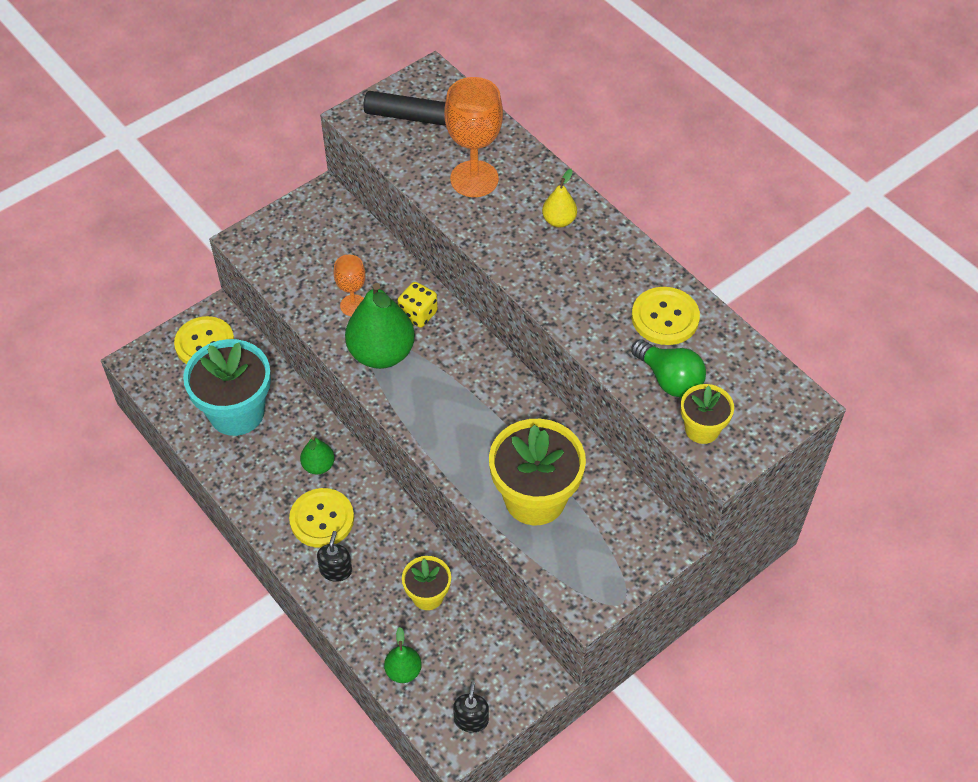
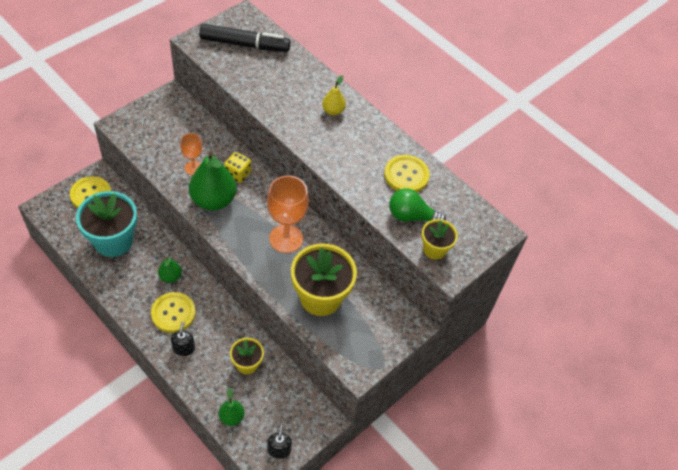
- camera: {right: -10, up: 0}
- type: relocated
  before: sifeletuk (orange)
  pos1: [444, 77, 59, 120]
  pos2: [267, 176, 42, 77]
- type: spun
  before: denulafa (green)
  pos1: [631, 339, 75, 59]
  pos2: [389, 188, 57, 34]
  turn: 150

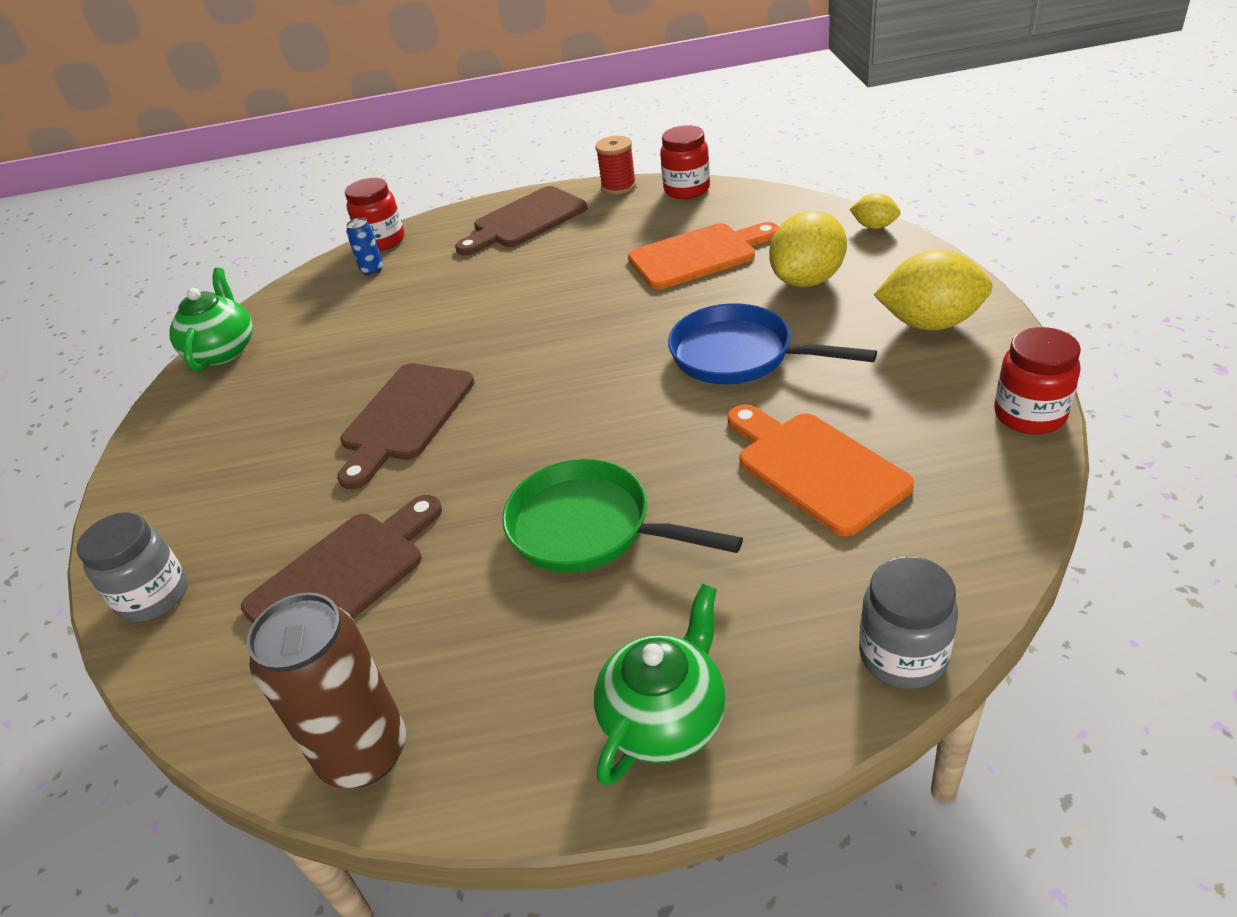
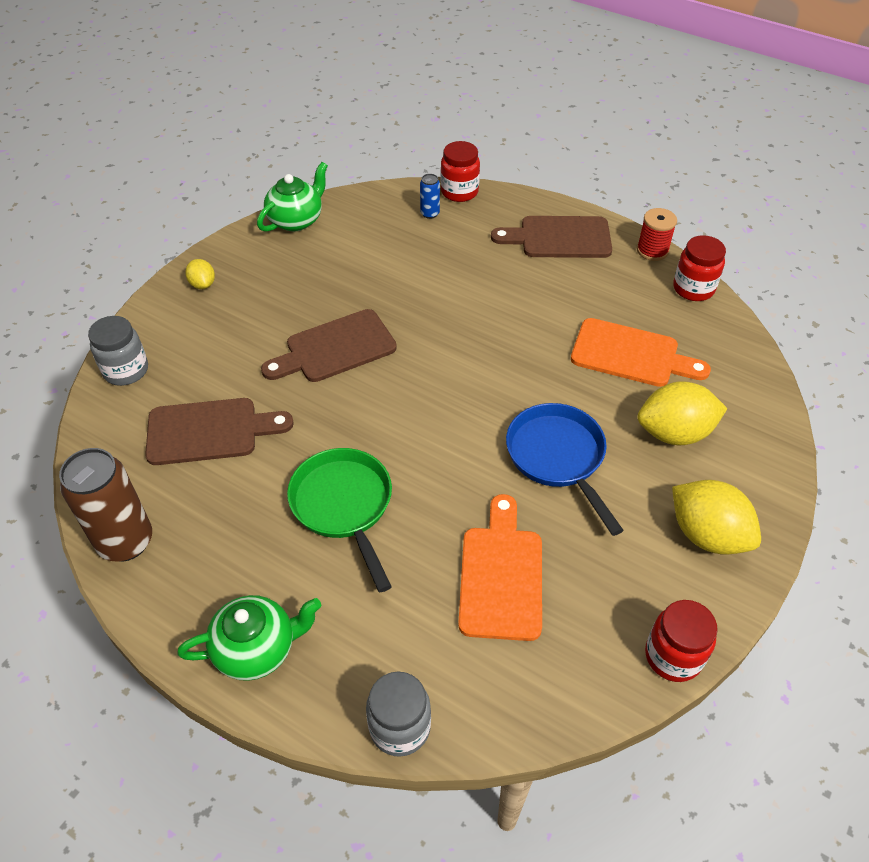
- camera: {right: 35, up: 10}
- type: relocated
  before: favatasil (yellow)
  pos1: [850, 193, 51, 36]
  pos2: [185, 259, 30, 30]

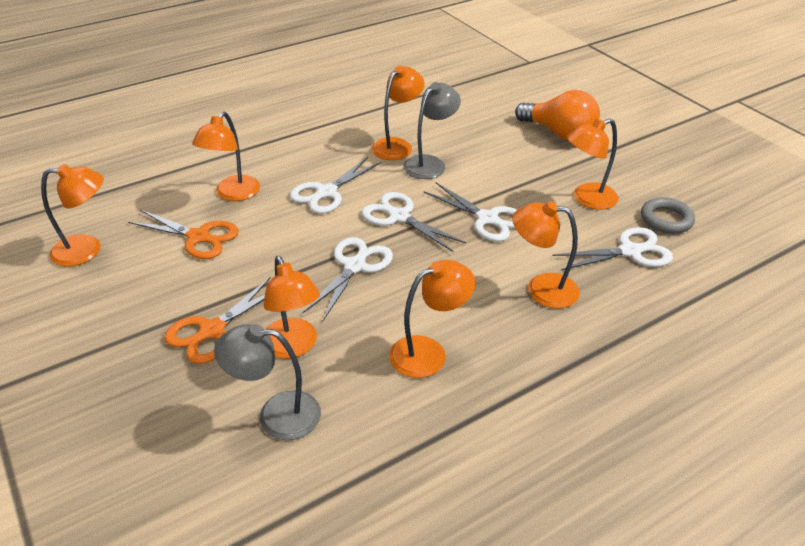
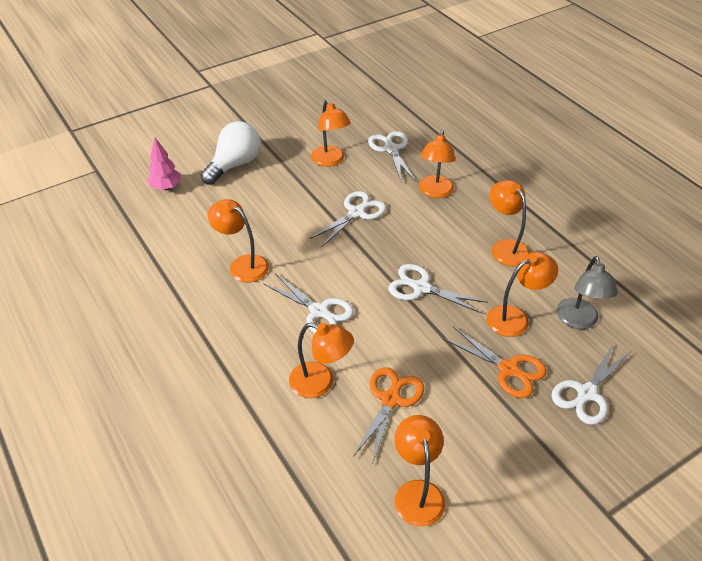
- camera: {right: -90, up: 5}
- type: missing
  before: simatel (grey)
  pos1: [403, 82, 58, 97]
- type: missing
  before: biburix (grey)
  pos1: [641, 197, 54, 37]
- type: appeared
  after: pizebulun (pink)
  pos2: [147, 138, 34, 52]
- type: relocated
  before: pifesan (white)
  pos1: [362, 192, 104, 60]
  pos2: [551, 343, 80, 82]
- type: colour
  before: denulafa (orange)
  after: denulafa (white)
  pos1: [515, 90, 85, 51]
  pos2: [201, 121, 60, 64]

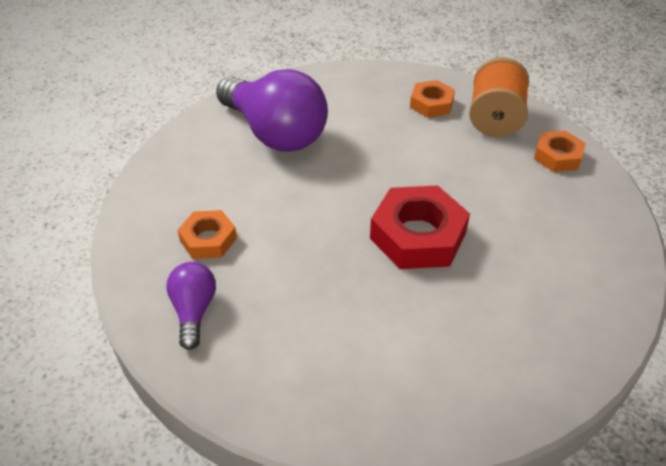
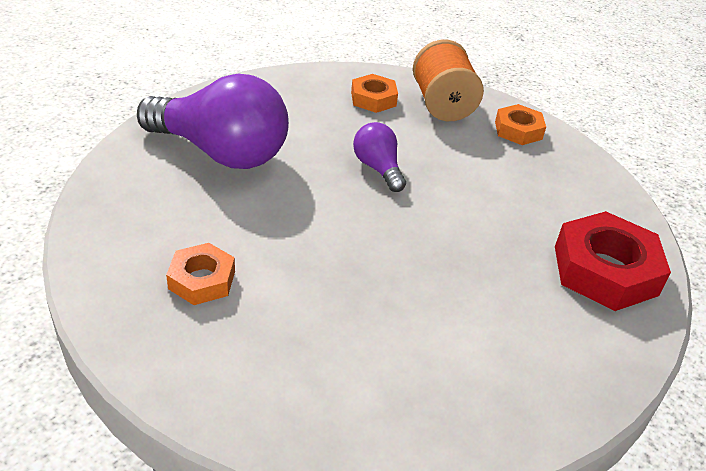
- camera: {right: -25, up: -5}
- type: relocated
  before: denulafa (purple)
  pos1: [166, 262, 50, 88]
  pos2: [353, 122, 53, 70]
- type: relocated
  before: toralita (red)
  pos1: [370, 185, 100, 84]
  pos2: [555, 211, 116, 100]

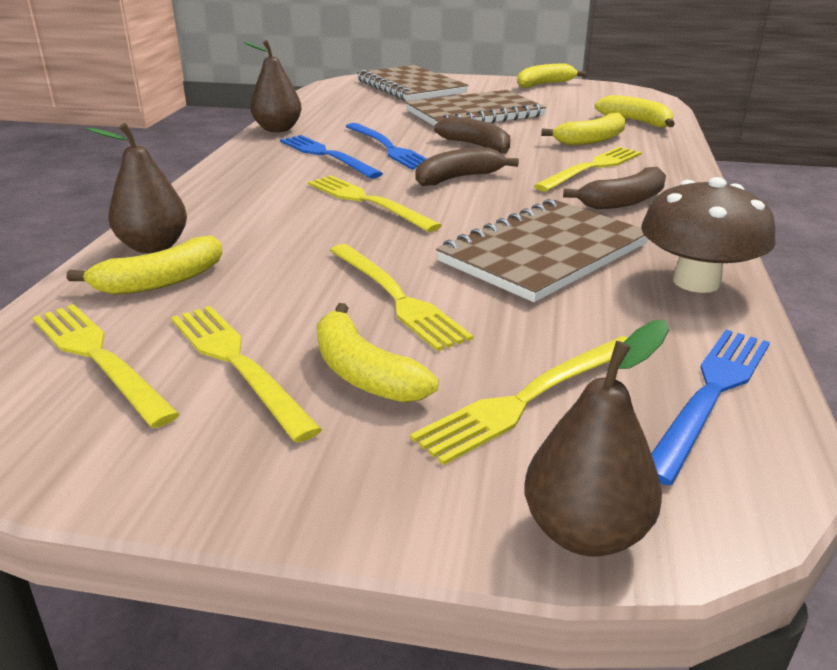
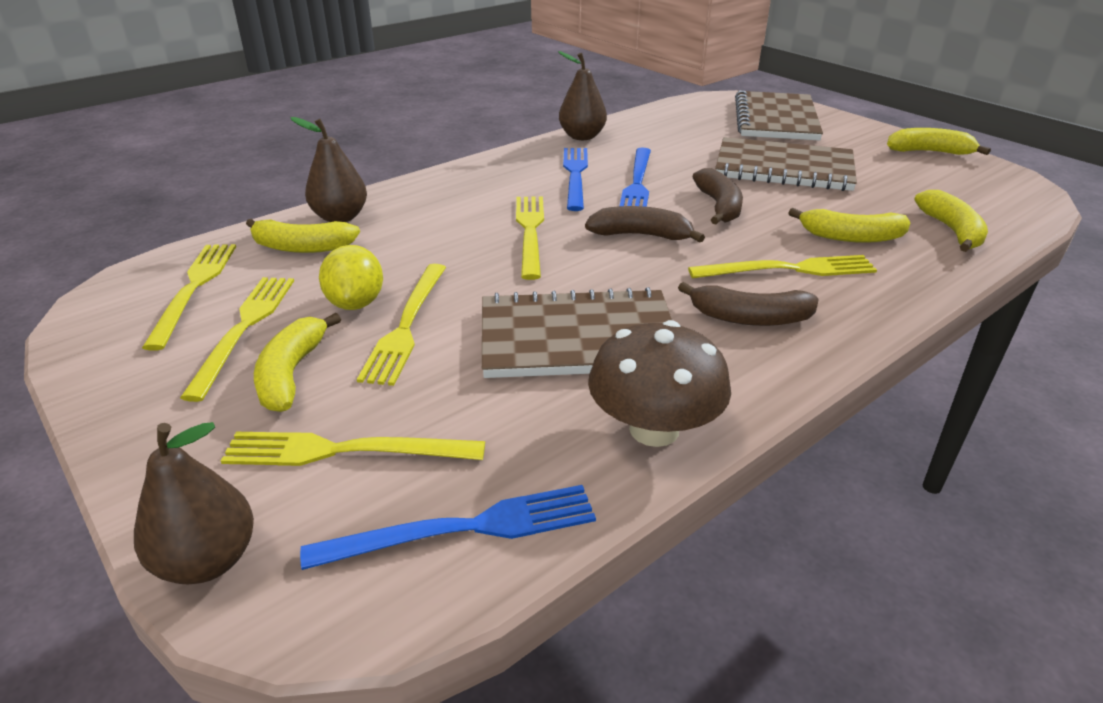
- camera: {right: 40, up: 5}
- type: appeared
  after: favatasil (yellow)
  pos2: [319, 245, 64, 65]

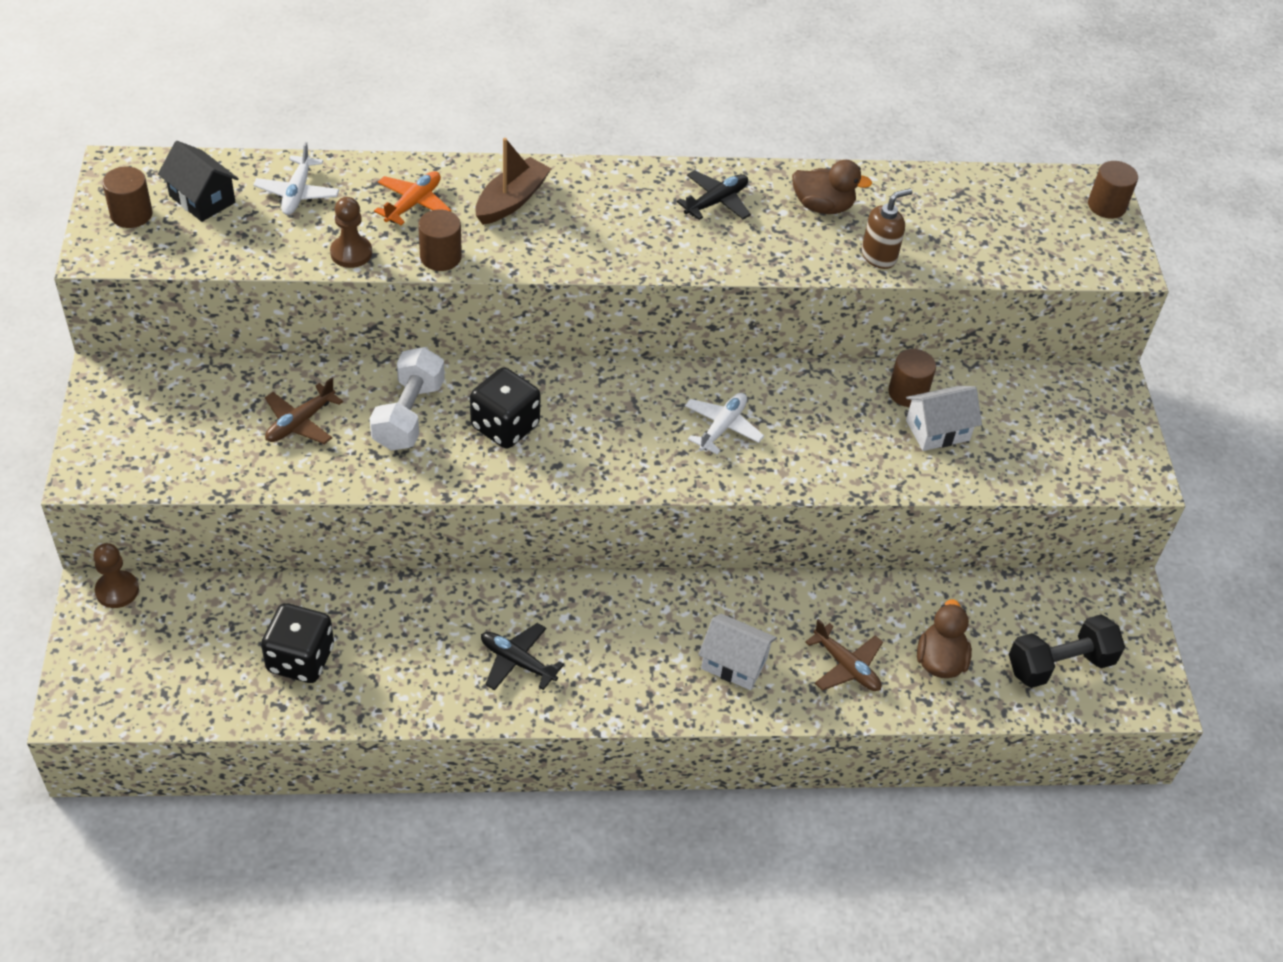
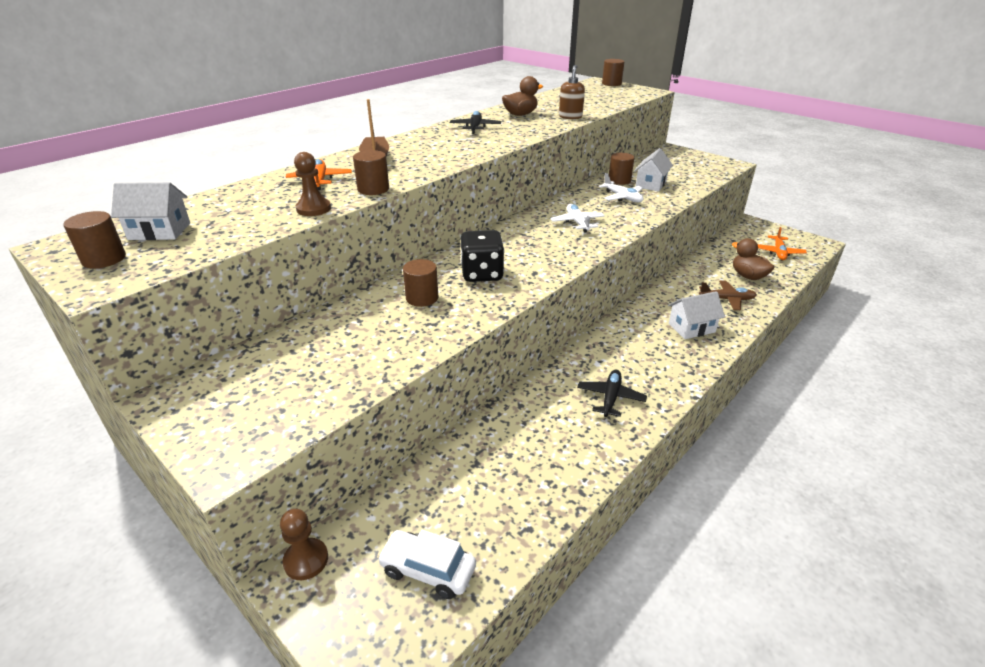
- camera: {right: -40, up: -15}
- type: missing
  before: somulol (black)
  pos1: [261, 603, 73, 80]
- type: missing
  before: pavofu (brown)
  pos1: [265, 378, 78, 66]
- type: appeared
  after: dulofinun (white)
  pos2: [377, 530, 99, 69]
- type: relocated
  before: pavofu (white)
  pos1: [254, 142, 85, 73]
  pos2: [598, 173, 45, 29]
- type: exchanged
  before: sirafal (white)
  after: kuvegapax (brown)
  pos1: [370, 347, 75, 104]
  pos2: [403, 259, 35, 48]
- type: exchanged
  before: sirafal (black)
  after: pavofu (orange)
  pos1: [1009, 615, 116, 73]
  pos2: [758, 227, 49, 33]
- type: colour
  before: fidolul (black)
  after: fidolul (white)
  pos1: [158, 141, 81, 81]
  pos2: [111, 182, 79, 58]
- type: spun
  before: pavofu (black)
  pos1: [481, 623, 83, 67]
  pos2: [577, 369, 70, 48]
  turn: 120

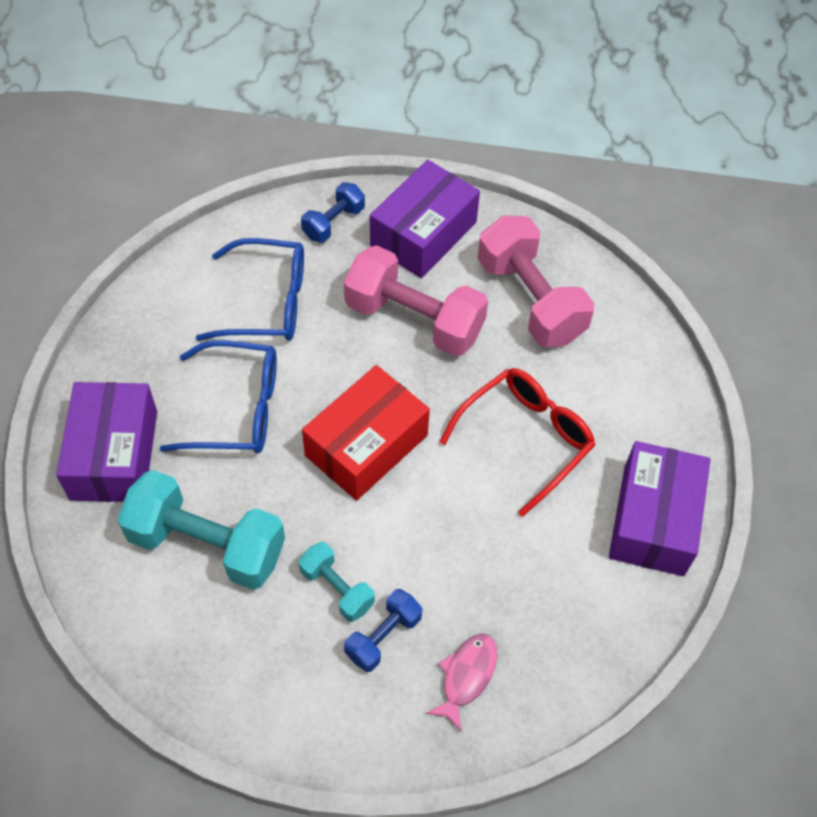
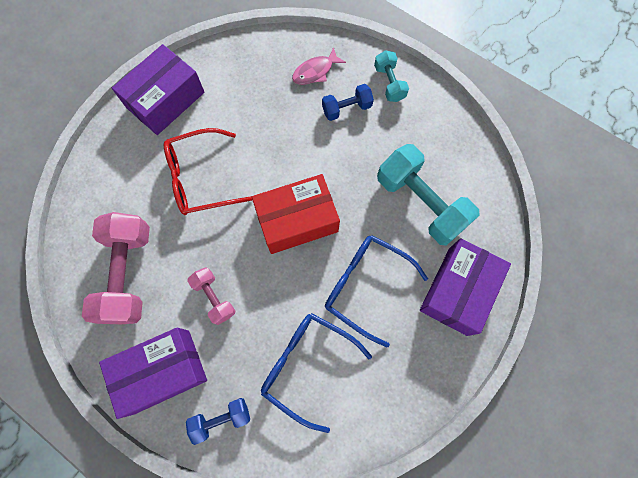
- camera: {right: -150, up: 15}
- type: relocated
  before: sirafal (turquoise)
  pos1: [298, 542, 77, 80]
  pos2: [374, 50, 35, 52]
- type: size
  before: sirafal (pink)
  pos1: [344, 245, 144, 112]
  pos2: [187, 267, 48, 58]
  scale: 0.52

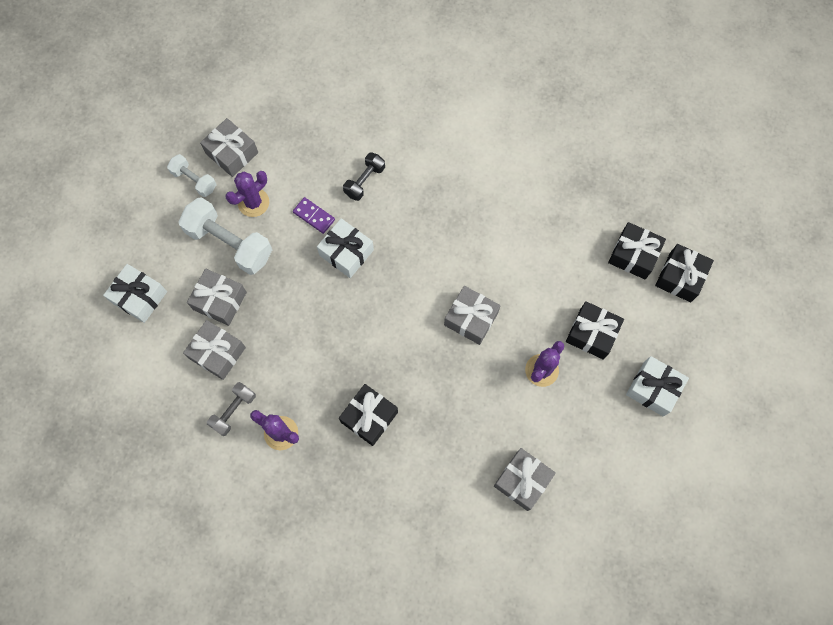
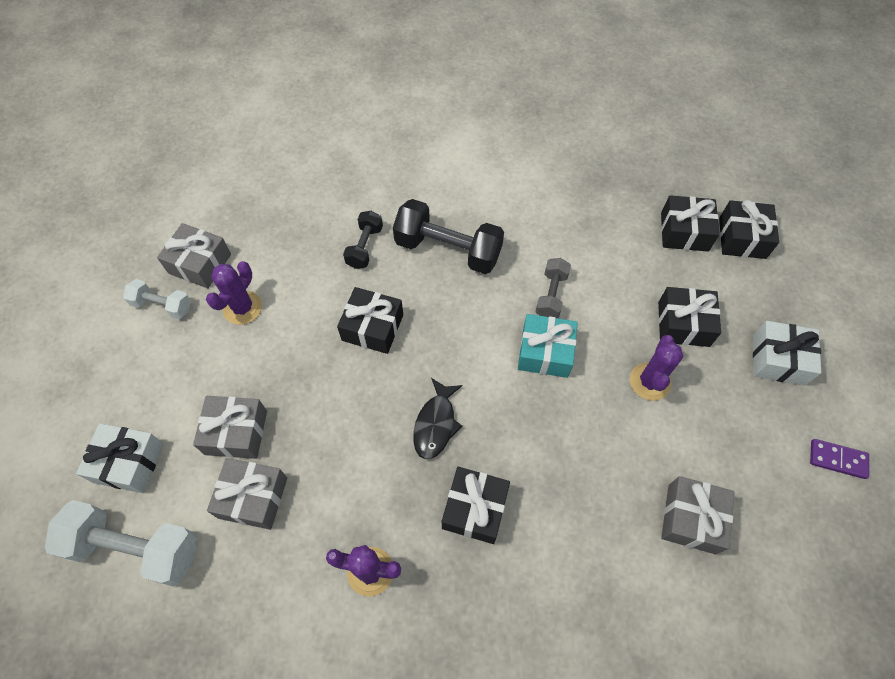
- camera: {right: -20, up: -10}
- type: appeared
  after: sirafal (black)
  pos2: [393, 199, 111, 75]
- type: appeared
  after: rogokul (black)
  pos2: [413, 378, 50, 81]
- type: relocated
  before: sirafal (white)
  pos1: [179, 197, 93, 78]
  pos2: [45, 500, 152, 87]
- type: relocated
  before: sirafal (grey)
  pos1: [207, 382, 49, 54]
  pos2: [535, 258, 36, 60]
- type: relocated
  before: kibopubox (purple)
  pos1: [293, 197, 42, 37]
  pos2: [810, 439, 59, 40]
- type: colour
  before: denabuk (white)
  after: denabuk (black)
  pos1: [317, 218, 57, 60]
  pos2: [337, 287, 66, 67]
- type: colour
  before: denabuk (grey)
  after: denabuk (turquoise)
  pos1: [444, 286, 57, 59]
  pos2: [518, 314, 60, 64]

